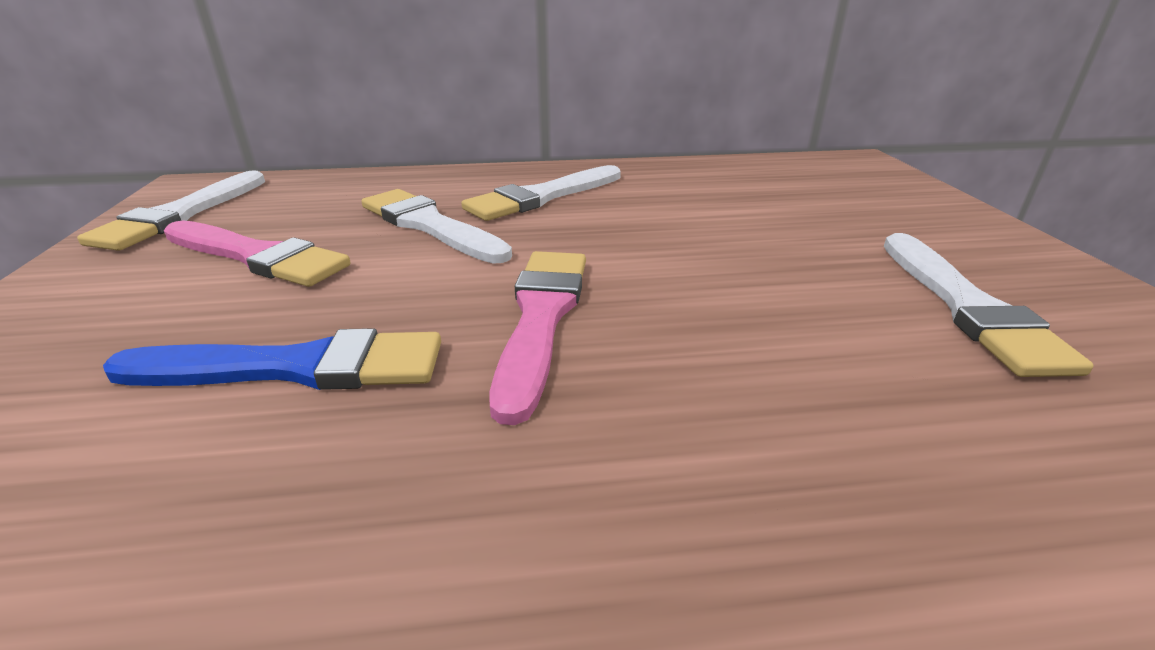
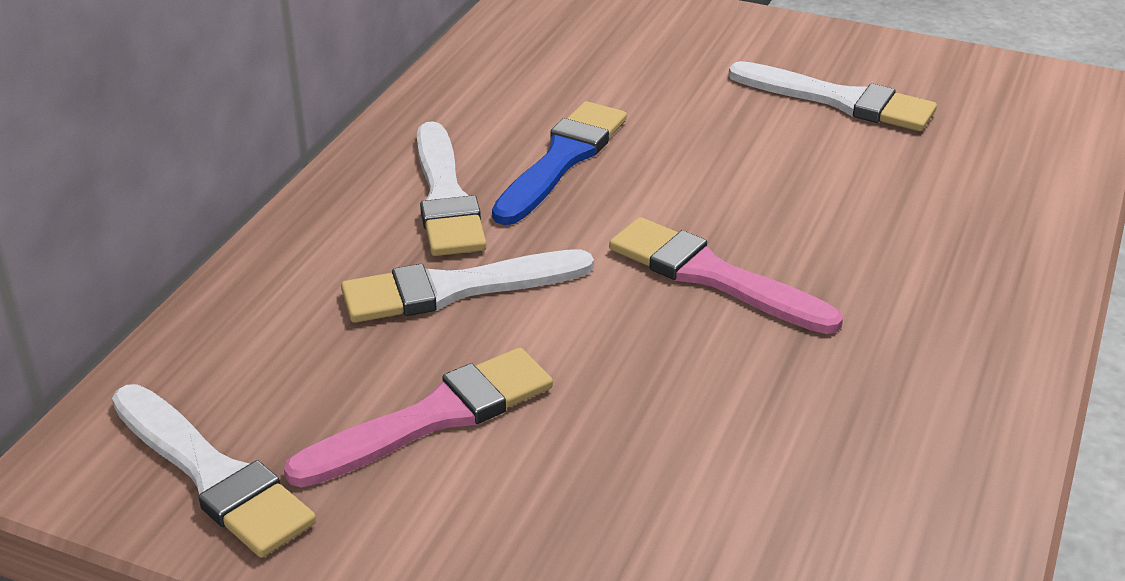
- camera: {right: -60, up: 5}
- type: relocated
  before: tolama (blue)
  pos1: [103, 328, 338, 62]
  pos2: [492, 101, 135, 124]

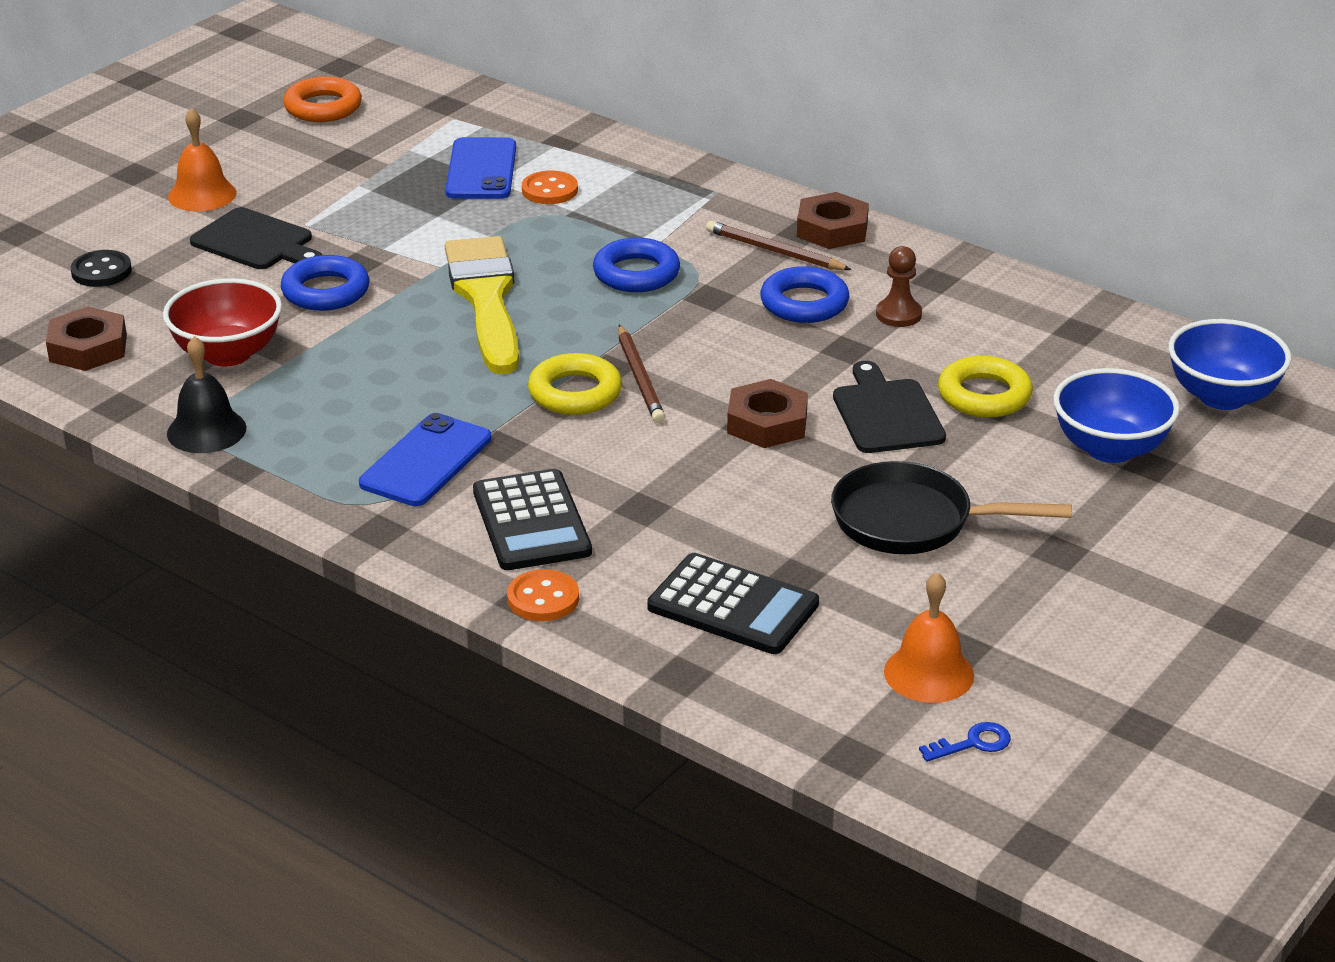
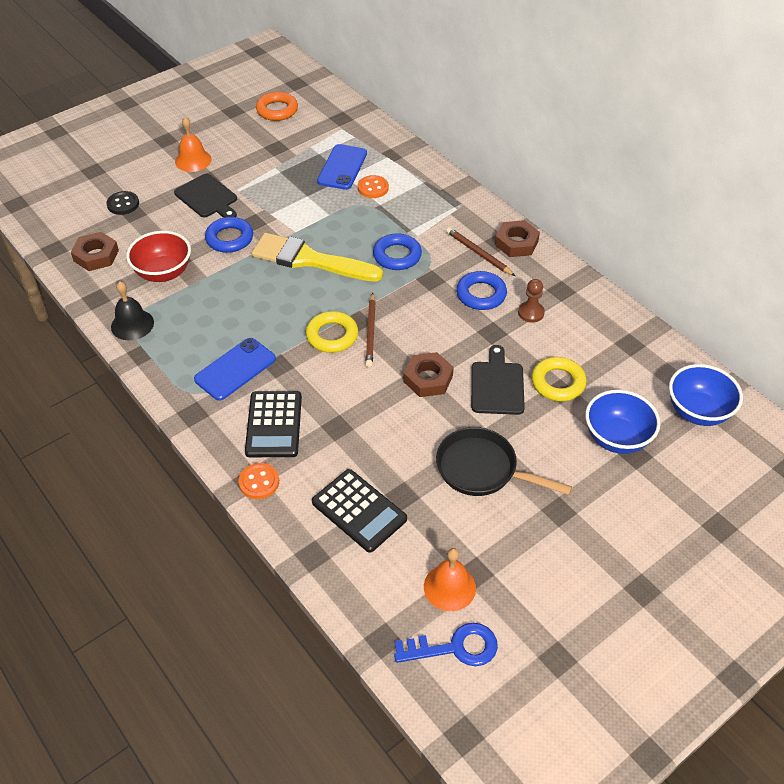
- camera: {right: 15, up: 15}
- type: spun
  before: tolama (yellow)
  pos1: [445, 236, 74, 138]
  pos2: [252, 233, 131, 49]
  turn: -75
- type: size
  before: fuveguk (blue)
  pos1: [919, 722, 92, 40]
  pos2: [394, 623, 104, 43]
  scale: 1.84

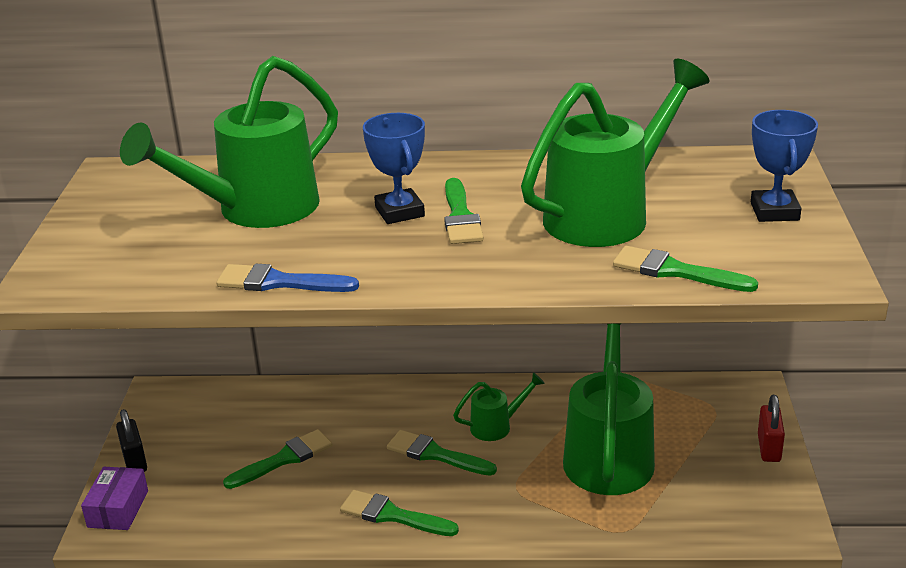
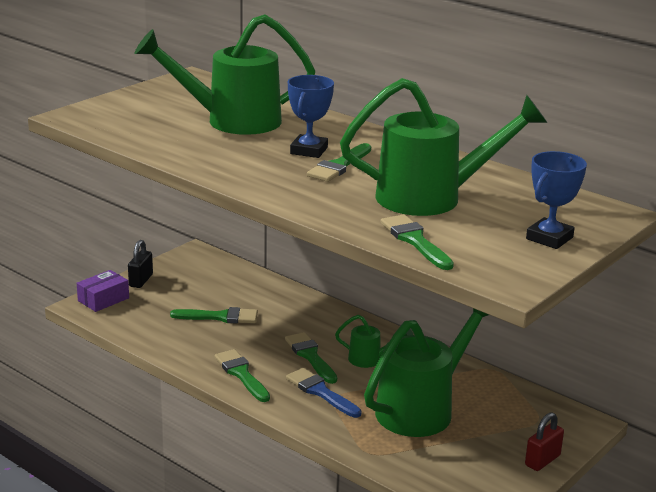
- camera: {right: 35, up: -5}
- type: relocated
  before: tolama (blue)
  pos1: [216, 264, 143, 28]
  pos2: [286, 368, 76, 50]

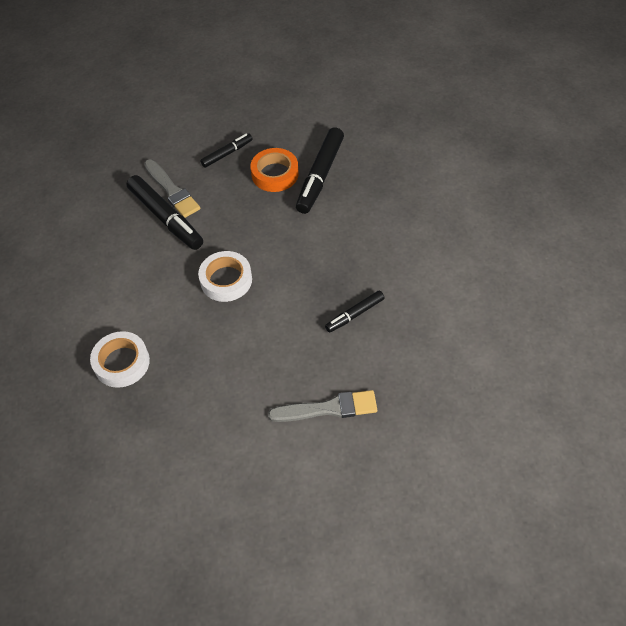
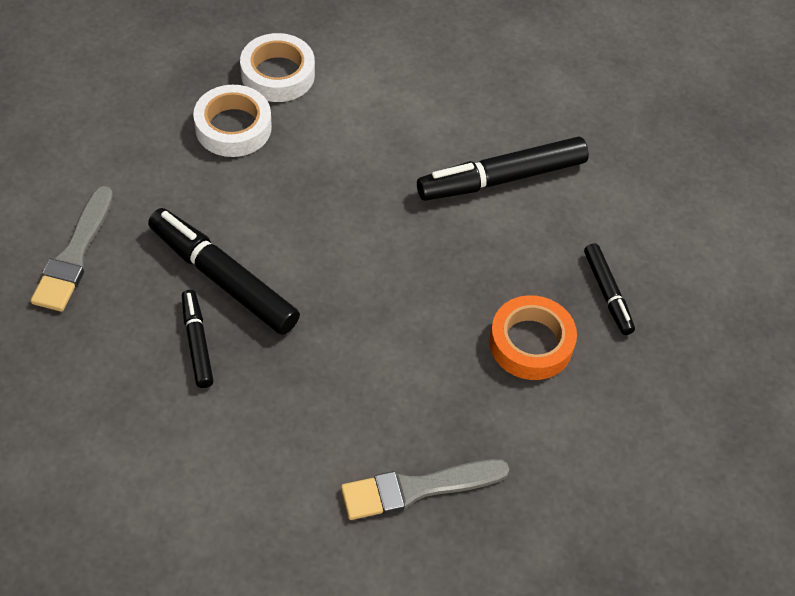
- camera: {right: 105, up: 0}
- type: relocated
  before: tolama (grey)
  pos1: [144, 159, 56, 59]
  pos2: [341, 459, 168, 61]
- type: relocated
  before: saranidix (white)
  pos1: [198, 251, 54, 51]
  pos2: [193, 85, 79, 72]
- type: relocated
  before: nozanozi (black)
  pos1: [296, 127, 48, 87]
  pos2: [148, 208, 152, 127]

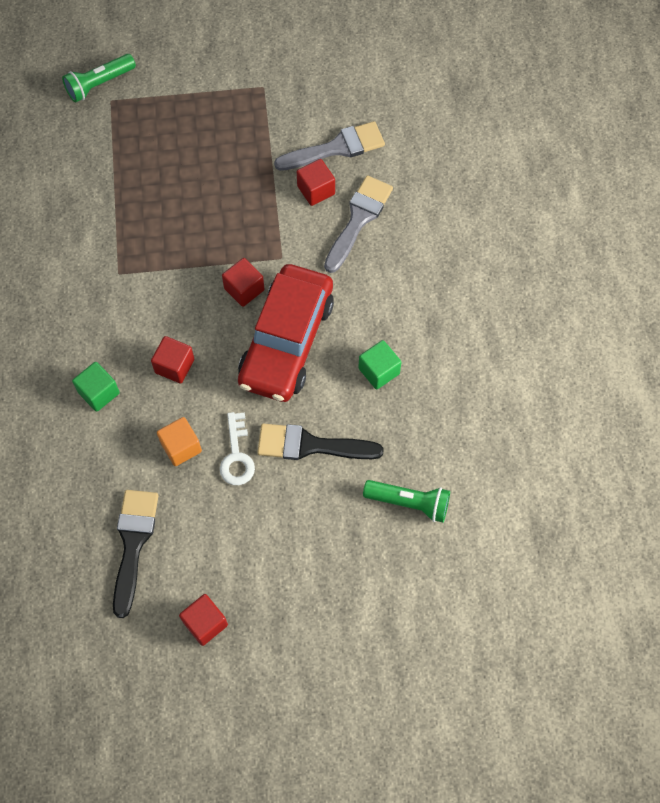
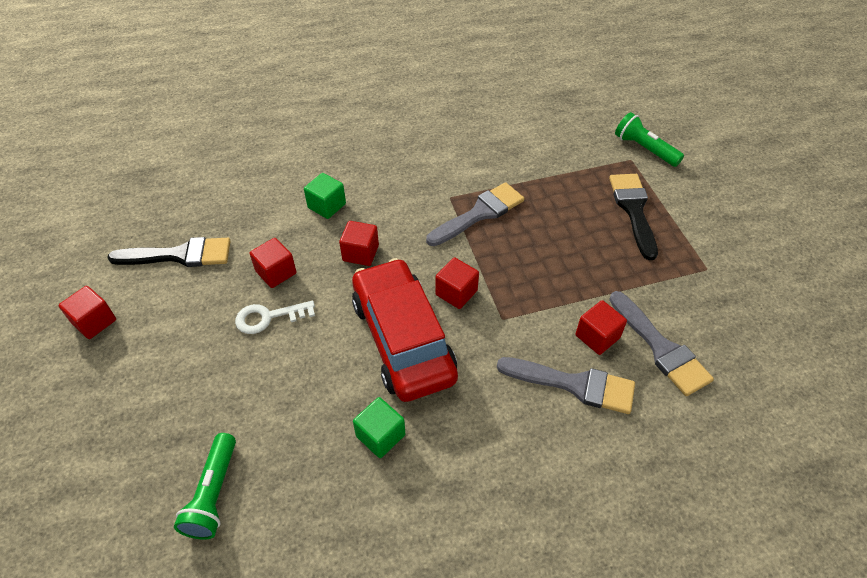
- camera: {right: 80, up: -15}
- type: appeared
  after: tolama (grey)
  pos2: [426, 182, 98, 64]
- type: relocated
  before: tolama (black)
  pos1: [257, 423, 127, 37]
  pos2: [609, 174, 49, 86]
- type: colour
  before: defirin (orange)
  after: defirin (red)
  pos1: [157, 417, 45, 49]
  pos2: [250, 238, 46, 50]
- type: spun
  before: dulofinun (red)
  pos1: [238, 264, 96, 138]
  pos2: [352, 258, 106, 144]
  turn: 60

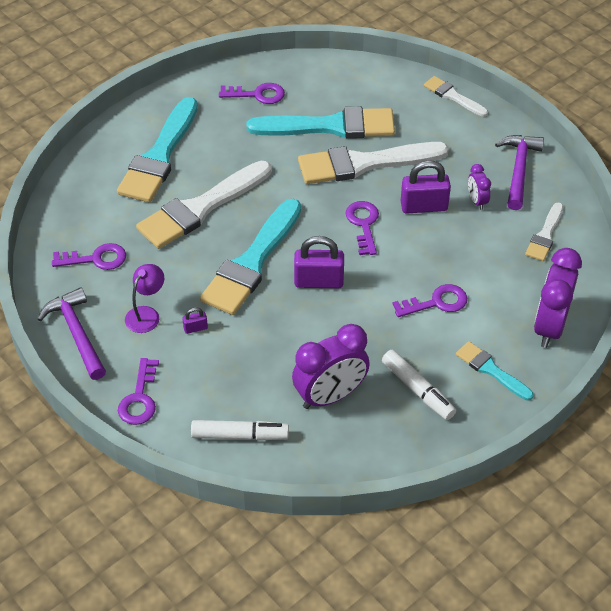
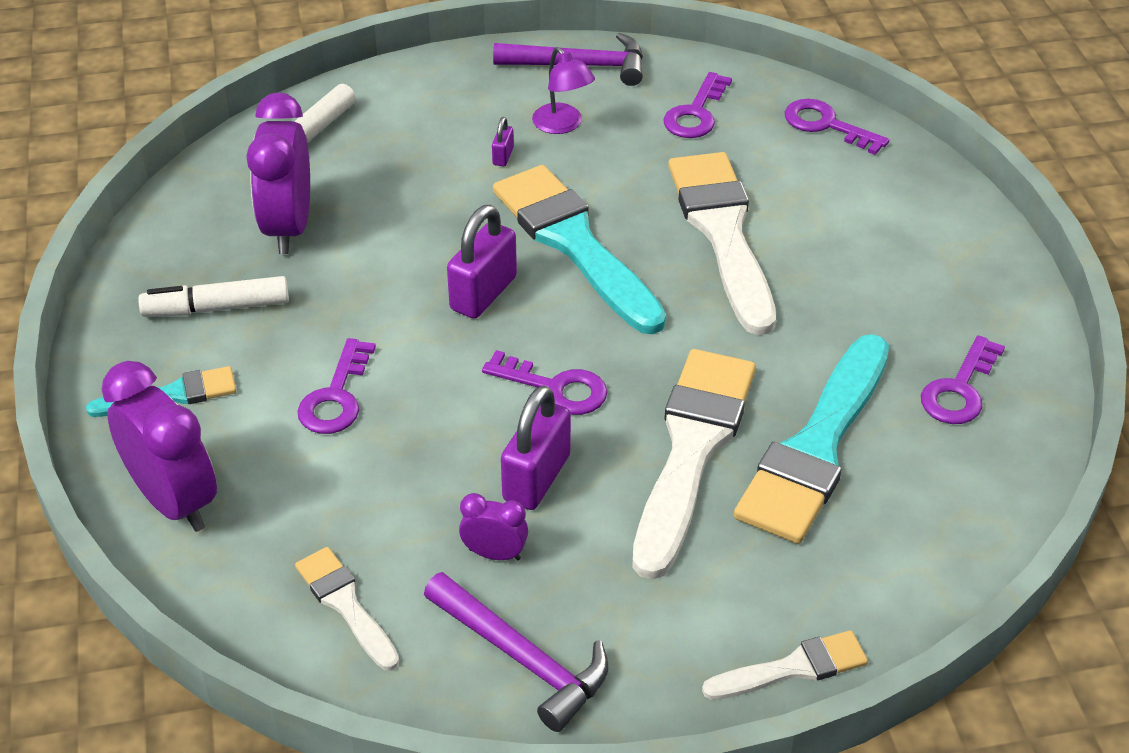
- camera: {right: 120, up: -5}
- type: missing
  before: tolama (turquoise)
  pos1: [117, 97, 81, 105]
- type: relocated
  before: fuveguk (purple)
  pos1: [118, 358, 41, 67]
  pos2: [785, 99, 104, 56]

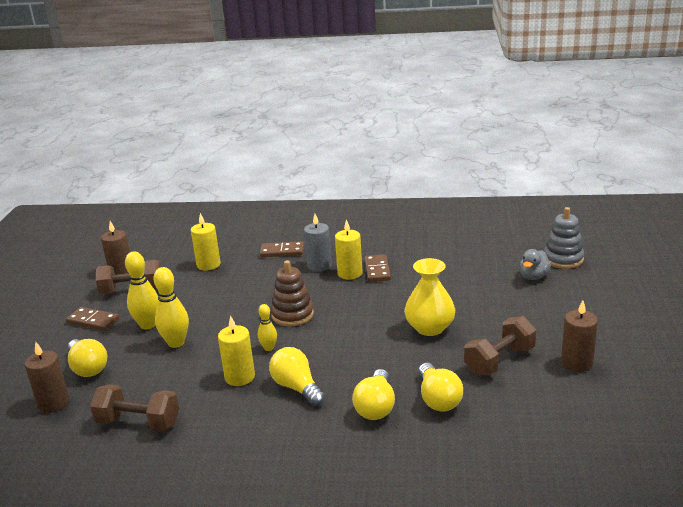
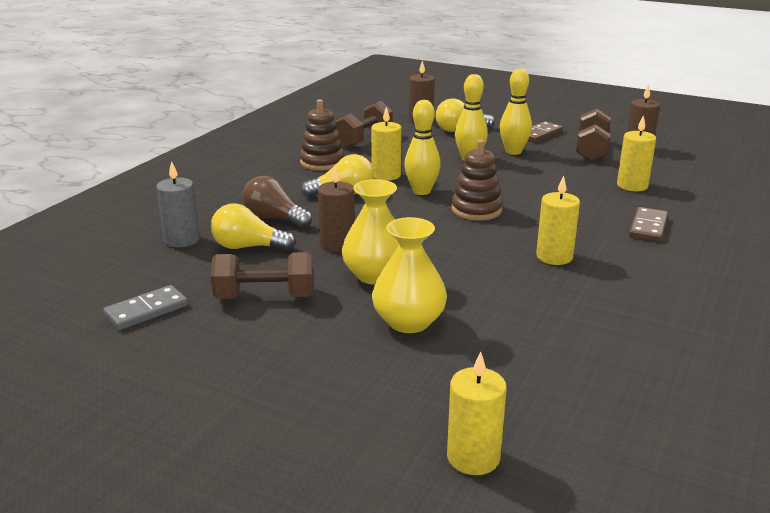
- camera: {right: 110, up: 0}
- type: missing
  before: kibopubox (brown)
  pos1: [364, 254, 27, 28]
- type: missing
  before: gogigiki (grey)
  pos1: [520, 249, 31, 31]
- type: appeared
  after: kibopubox (grey)
  pos2: [103, 285, 85, 45]
- type: appeared
  after: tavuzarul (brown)
  pos2: [300, 99, 44, 72]
- type: appeared
  after: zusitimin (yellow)
  pos2: [372, 217, 75, 116]
- type: relocated
  before: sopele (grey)
  pos1: [304, 214, 28, 58]
  pos2: [156, 161, 44, 86]
- type: relocated
  before: sopele (brown)
  pos1: [561, 300, 37, 72]
  pos2: [318, 165, 37, 87]
- type: exchanged
  before: tavuzarul (grey)
  after: sopele (yellow)
  pos1: [544, 207, 40, 62]
  pos2: [447, 351, 60, 124]
- type: colour
  before: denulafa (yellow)
  after: denulafa (brown)
  pos1: [352, 369, 43, 51]
  pos2: [242, 176, 70, 52]
- type: spun
  before: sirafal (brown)
  pos1: [464, 316, 72, 60]
  pos2: [211, 252, 102, 47]
  turn: -75
- type: size
  before: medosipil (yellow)
  pos1: [258, 304, 19, 47]
  pos2: [404, 100, 37, 95]
  scale: 1.72

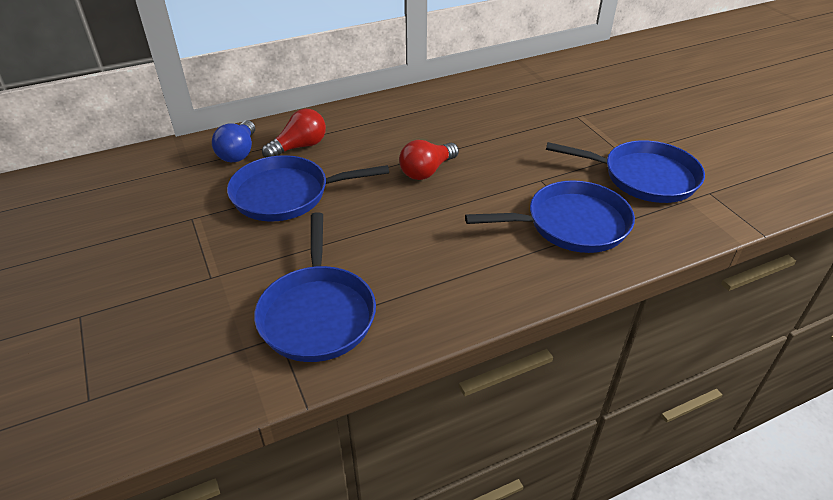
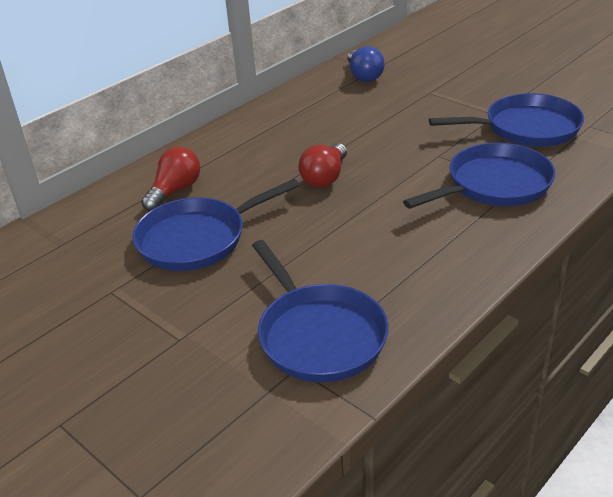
- camera: {right: -20, up: -5}
- type: relocated
  before: denulafa (blue)
  pos1: [212, 120, 43, 42]
  pos2: [347, 46, 38, 36]

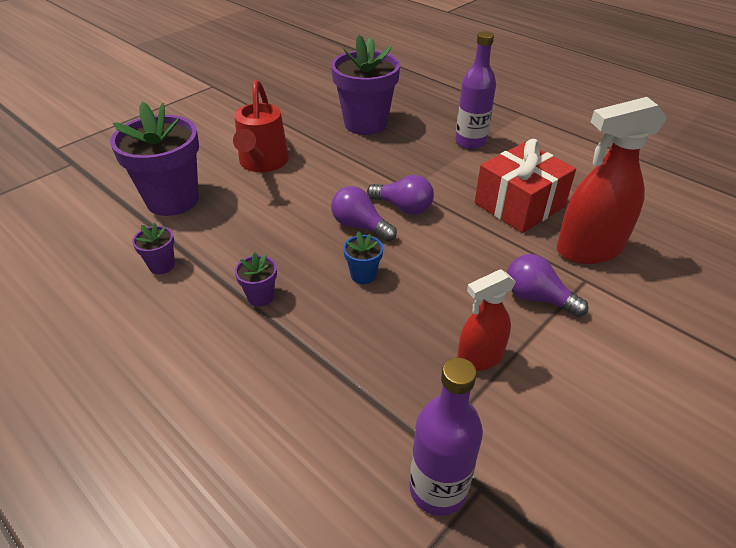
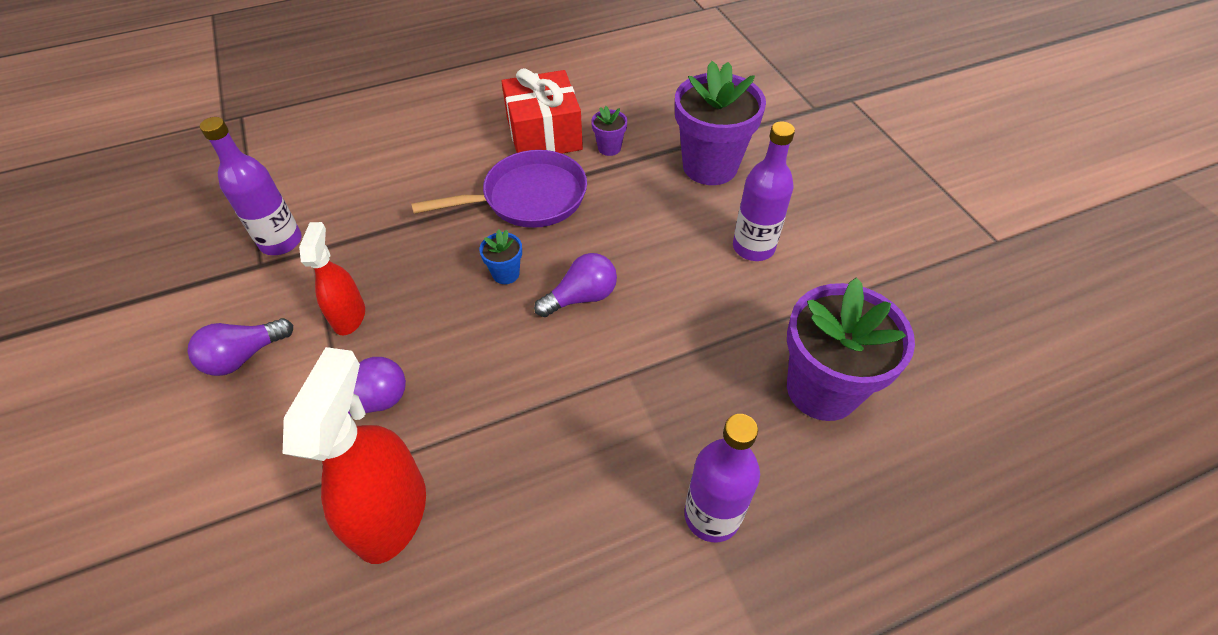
- camera: {right: 115, up: 10}
- type: relocated
  before: denulafa (purple)
  pos1: [367, 175, 67, 40]
  pos2: [187, 318, 106, 58]
- type: relocated
  before: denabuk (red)
  pos1: [475, 139, 101, 94]
  pos2: [501, 68, 82, 85]
- type: exchanged
  before: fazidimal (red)
  after: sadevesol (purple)
  pos1: [233, 80, 56, 92]
  pos2: [733, 121, 62, 140]
- type: exchanged
  before: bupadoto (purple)
  after: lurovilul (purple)
  pos1: [235, 253, 42, 53]
  pos2: [411, 150, 176, 78]

